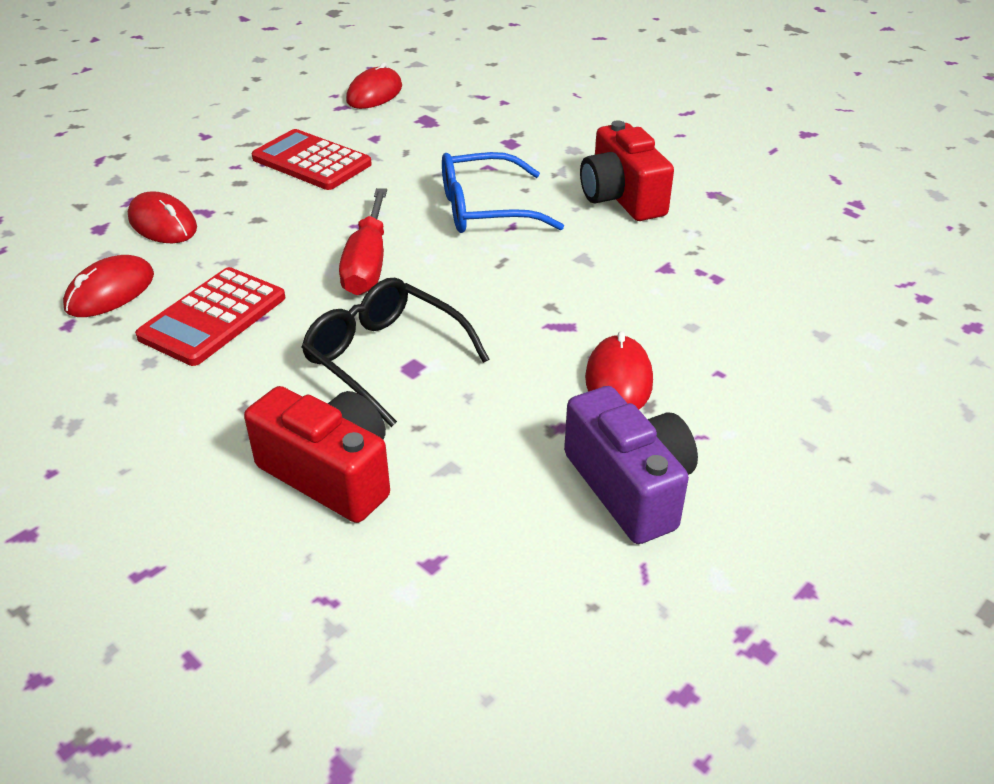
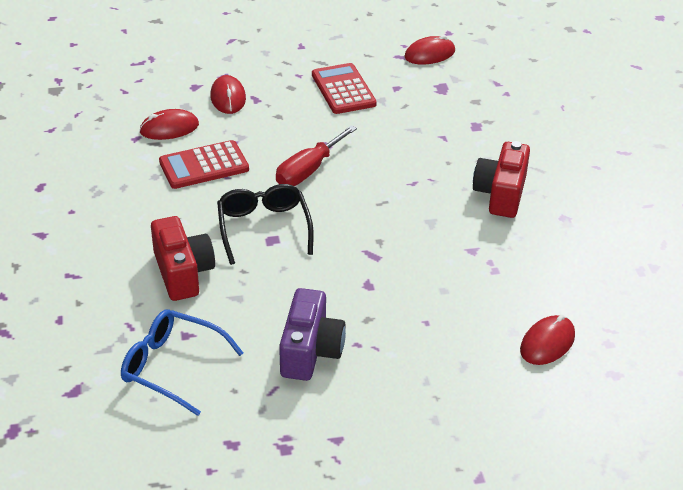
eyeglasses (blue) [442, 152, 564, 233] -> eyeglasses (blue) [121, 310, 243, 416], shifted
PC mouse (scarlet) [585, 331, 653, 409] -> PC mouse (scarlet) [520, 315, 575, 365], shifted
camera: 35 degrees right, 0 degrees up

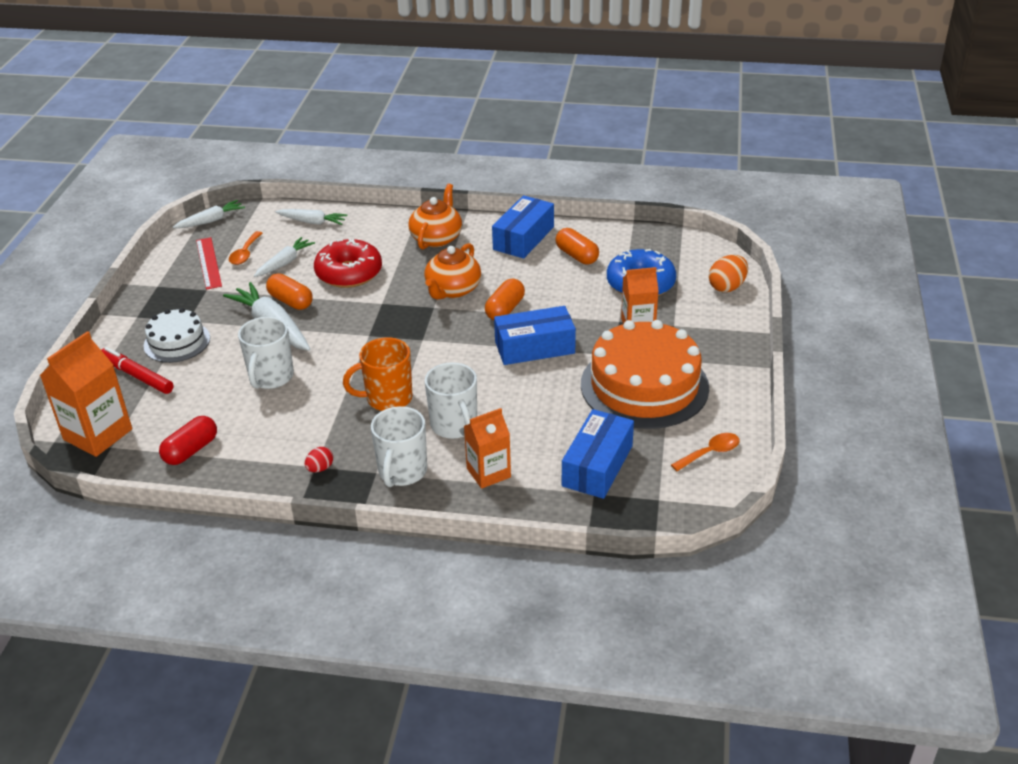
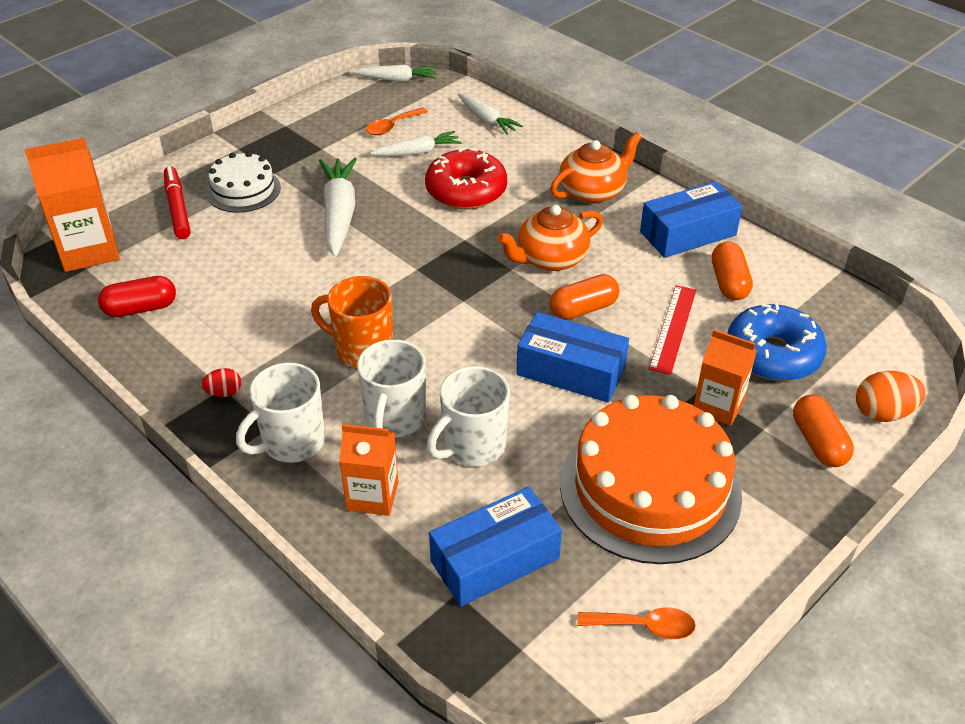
ruler (scarlet) [196, 237, 222, 289] -> ruler (scarlet) [649, 285, 696, 375], shifted
pill (bright orange) [266, 273, 313, 310] -> pill (bright orange) [793, 395, 854, 467], shifted
tea mug (pure white) [238, 317, 294, 389] -> tea mug (pure white) [427, 366, 510, 467], shifted
camera: 35 degrees right, 5 degrees up

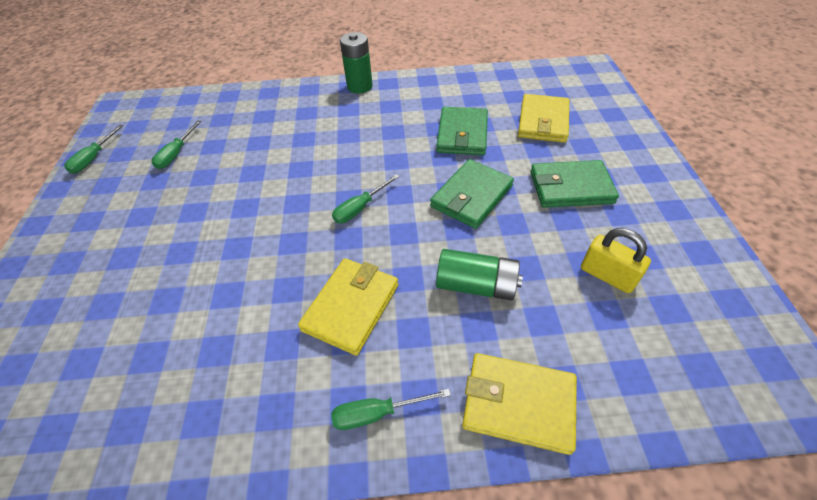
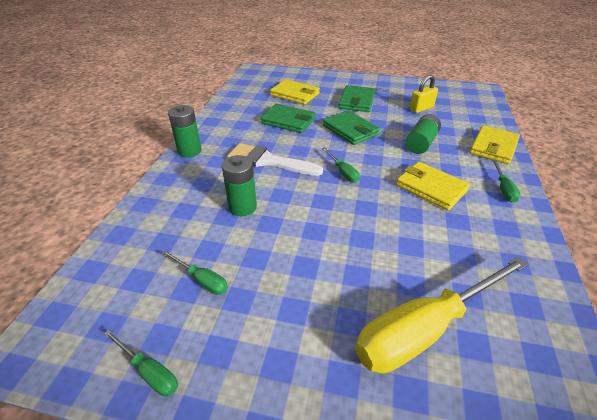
none -> brush (pure white) [227, 143, 323, 176]
none -> battery (leaf-green) [222, 155, 257, 216]
none -> flat screwdriver (yellow) [355, 256, 529, 373]
camera: 75 degrees left, 10 degrees down

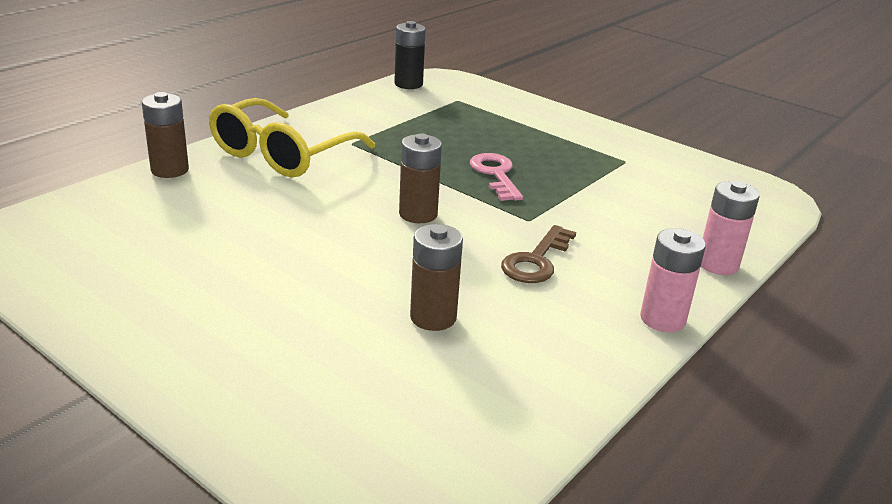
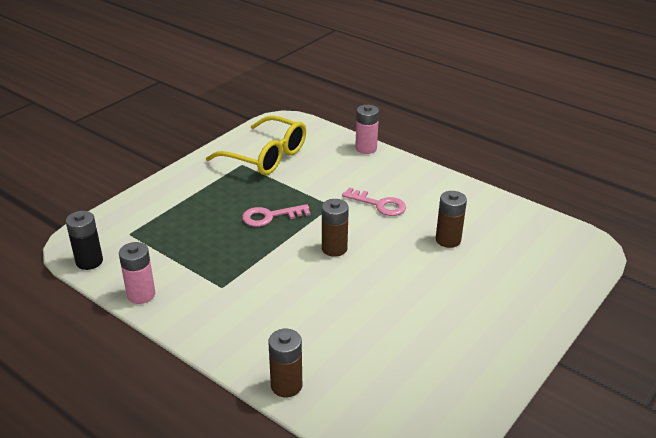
eyeglasses (yellow) [209, 98, 375, 177] -> eyeglasses (yellow) [206, 116, 306, 175], shifted
door key (brown) [501, 225, 576, 283] -> door key (rose-pink) [342, 187, 406, 216]
battery (rose-pink) [640, 228, 706, 332] -> battery (rose-pink) [119, 242, 155, 304], shifted
camera: 90 degrees left, 5 degrees up

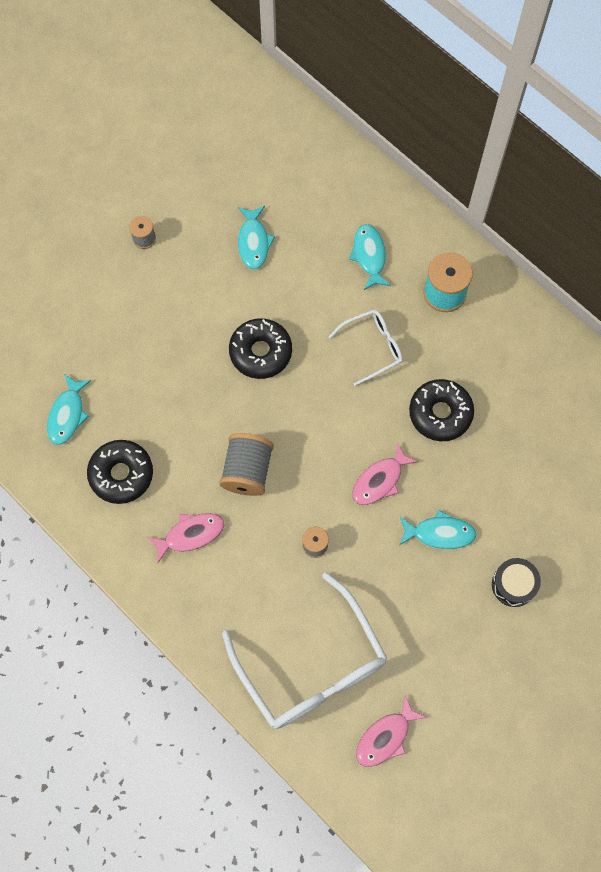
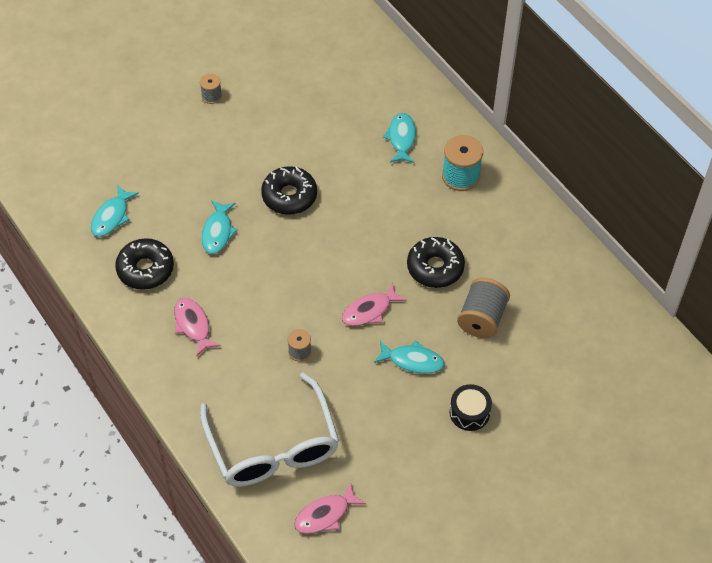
fish (aqua) [238, 206, 275, 270] -> fish (aqua) [201, 200, 238, 254], shifted
eyeglasses (pure white) [329, 309, 403, 386] -> none
bobbin (ash-grey) [219, 433, 274, 496] -> bobbin (ash-grey) [457, 278, 510, 338], shifted
fish (rose-pink) [148, 513, 224, 563] -> fish (rose-pink) [174, 298, 221, 357], 105 degrees counterclockwise
camera: 10 degrees right, 15 degrees down

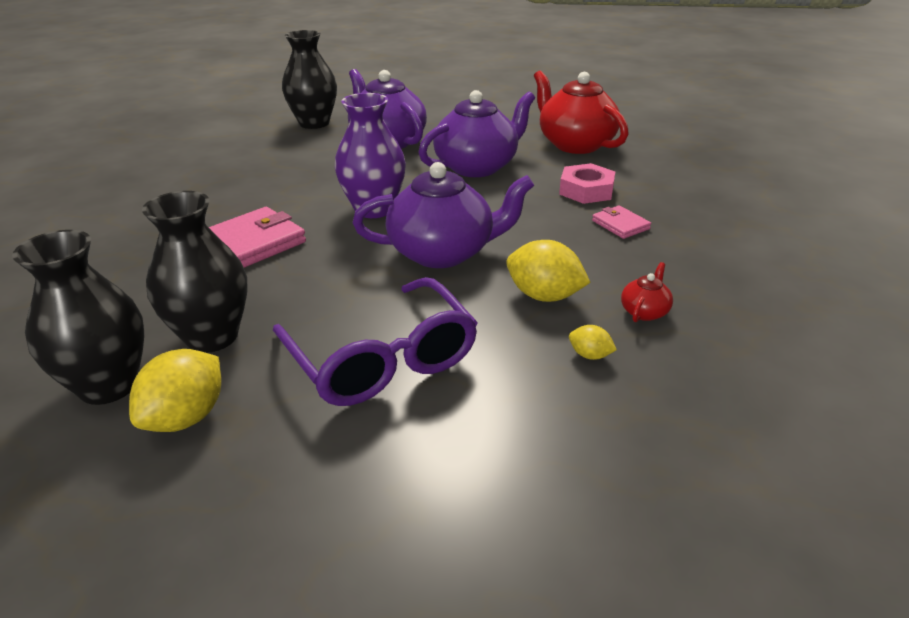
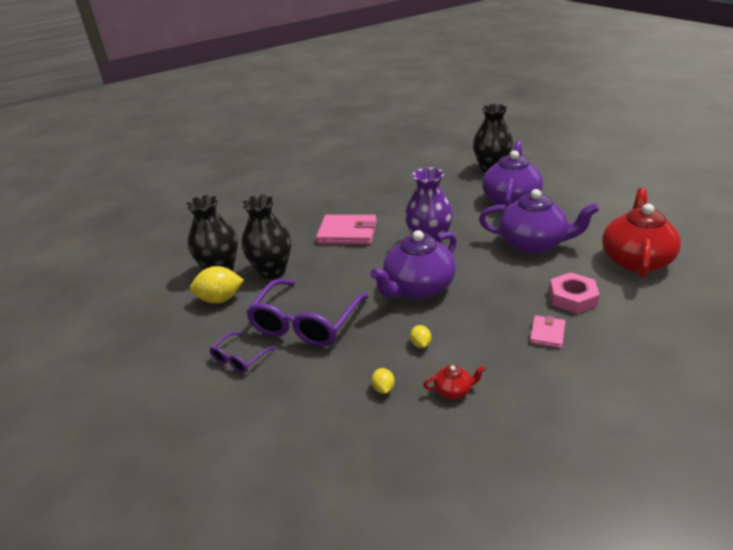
teapot (purple) [353, 162, 534, 268] -> teapot (purple) [370, 230, 457, 299], 90 degrees clockwise
toy lemon (yellow) [506, 240, 591, 302] -> toy lemon (yellow) [410, 325, 431, 348], x0.50
none -> eyeglasses (purple) [209, 332, 277, 373]
camera: 55 degrees right, 0 degrees up

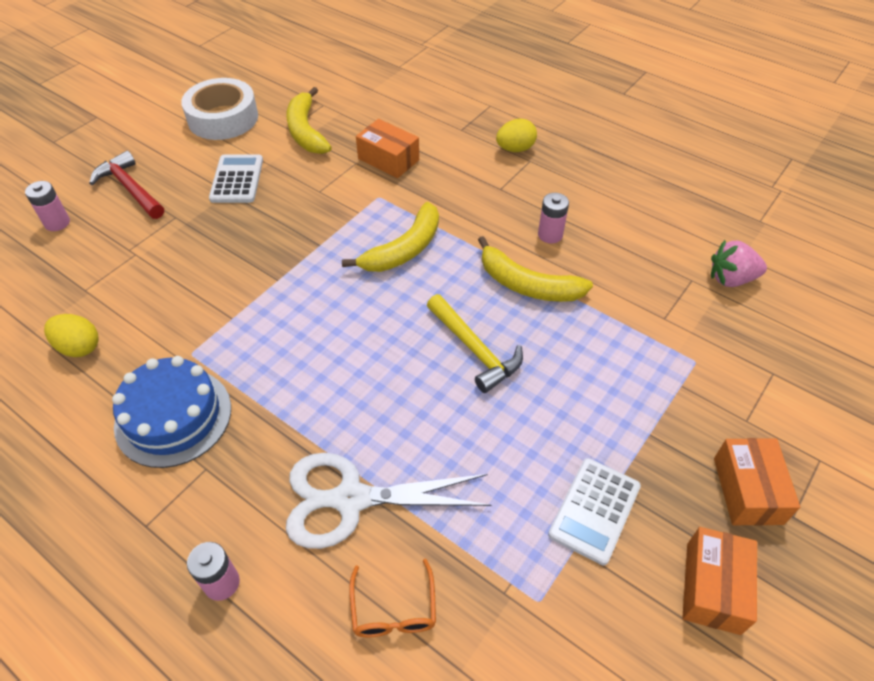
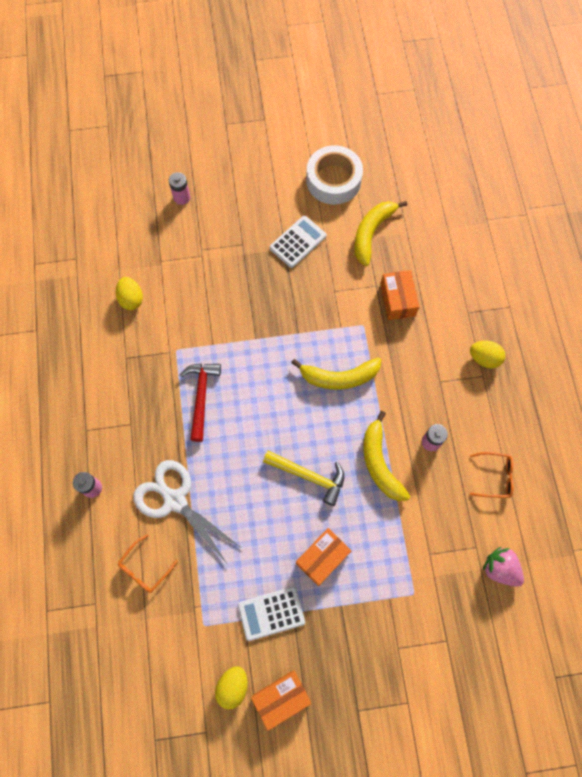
claw hammer (scarlet) [89, 151, 164, 219] -> claw hammer (scarlet) [180, 363, 221, 442], shifted
claw hammer (yellow) [427, 294, 523, 393] -> claw hammer (yellow) [263, 450, 344, 506], 75 degrees counterclockwise
gateau (blue) [112, 356, 231, 468] -> none
box (bright orange) [714, 438, 800, 526] -> box (bright orange) [296, 528, 351, 586], shifted
none -> eyeglasses (bright orange) [470, 452, 514, 498]
none -> egg shape (yellow) [215, 666, 248, 709]
camera: 45 degrees right, 20 degrees up

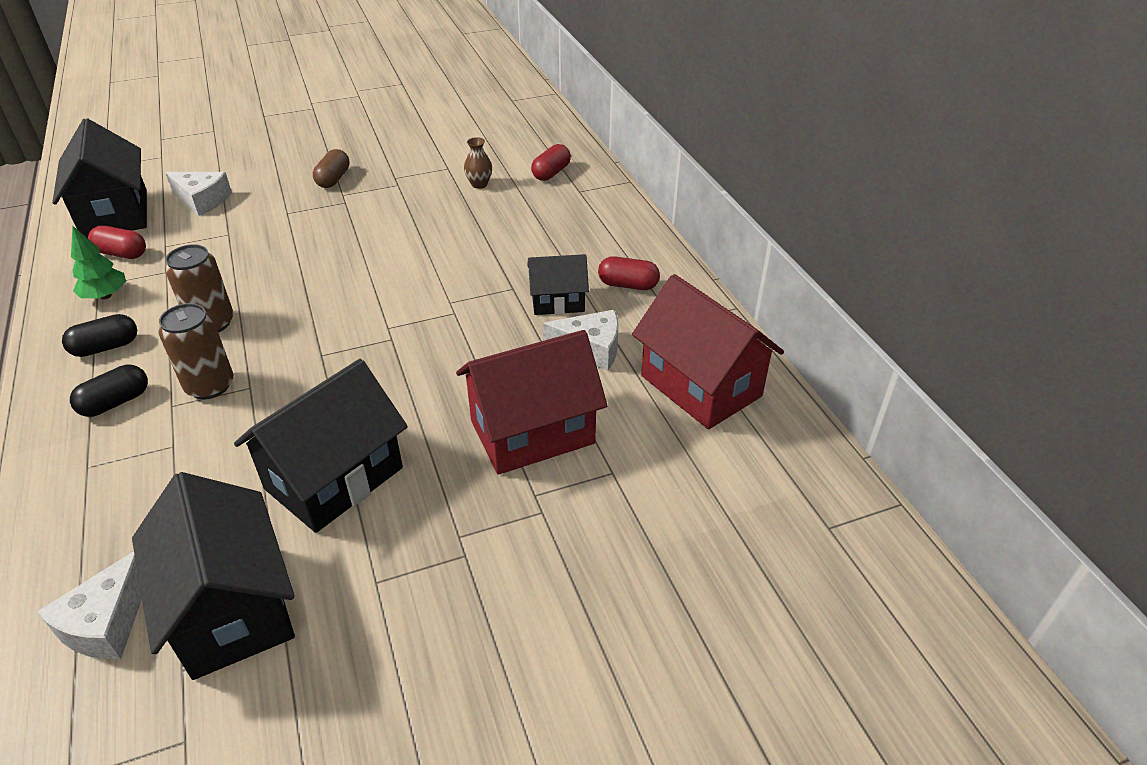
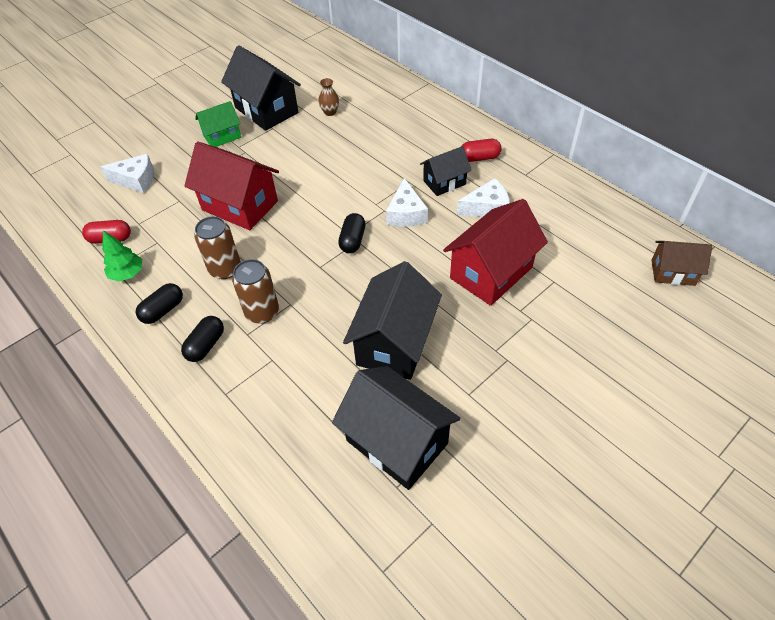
toy house (black) [52, 118, 147, 238] -> toy house (black) [221, 45, 301, 131], shifted
pill (scarlet) [531, 144, 571, 181] -> none
pill (brown) [313, 149, 350, 188] -> toy house (leaf-green) [195, 101, 241, 147]
toy house (scarlet) [632, 274, 784, 429] -> toy house (scarlet) [184, 141, 279, 230], shifted
cheese (pure white) [37, 551, 142, 659] -> cheese (pure white) [386, 178, 428, 227], shifted
none -> pill (black) [338, 213, 366, 253]
none -> toy house (brown) [652, 241, 712, 286]
camera: 20 degrees left, 10 degrees up

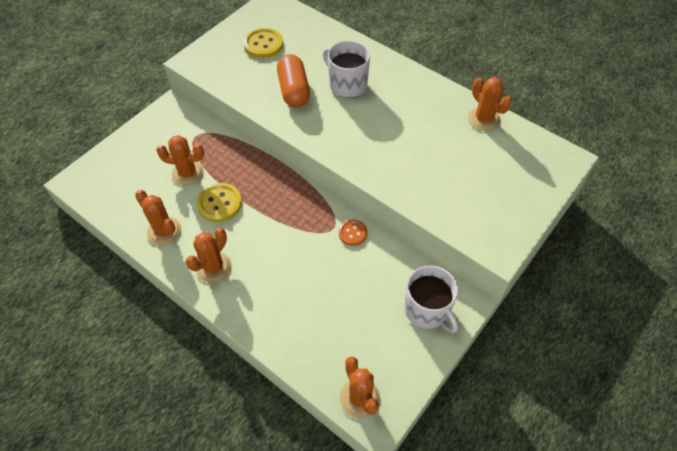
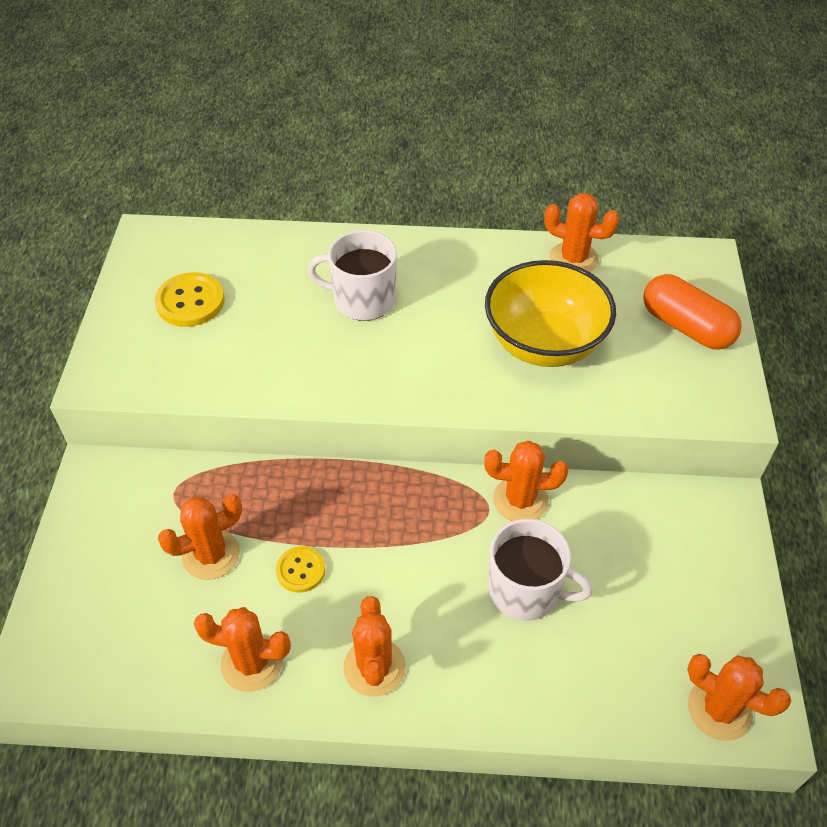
pill (bright orange) [277, 54, 310, 107] -> pill (bright orange) [643, 274, 742, 350], shifted
sewing button (yellow) [196, 183, 242, 222] -> sewing button (yellow) [276, 546, 325, 593], x0.63
sewing button (bright orange) [339, 219, 368, 246] -> saguaro cactus (bright orange) [484, 441, 568, 521]
tea mug (pure white) [404, 266, 458, 333] -> tea mug (pure white) [488, 519, 593, 621], shifted
none -> serving bowl (yellow) [485, 260, 616, 367]
camera: 35 degrees left, 5 degrees down

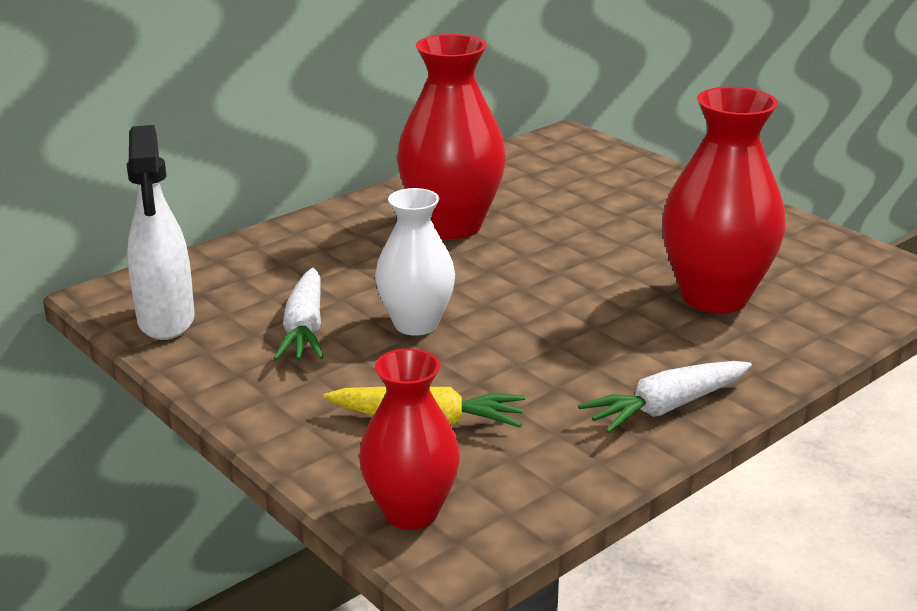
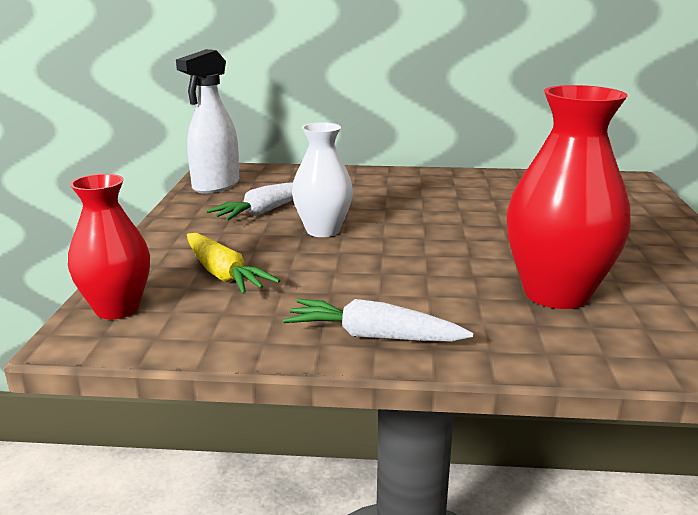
flower vase (scarlet) [397, 34, 506, 239] -> none
camera: 45 degrees right, 5 degrees down

